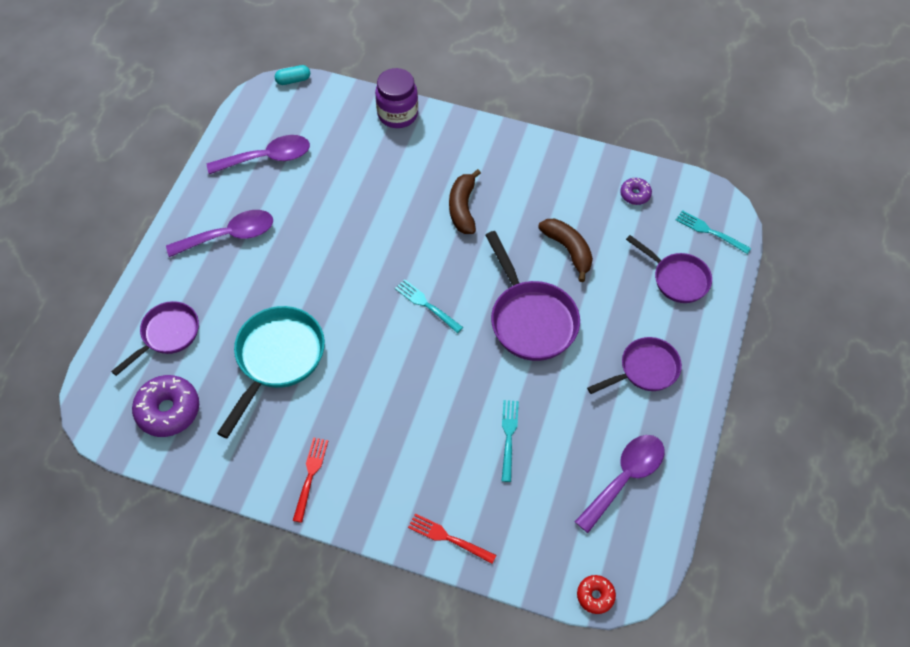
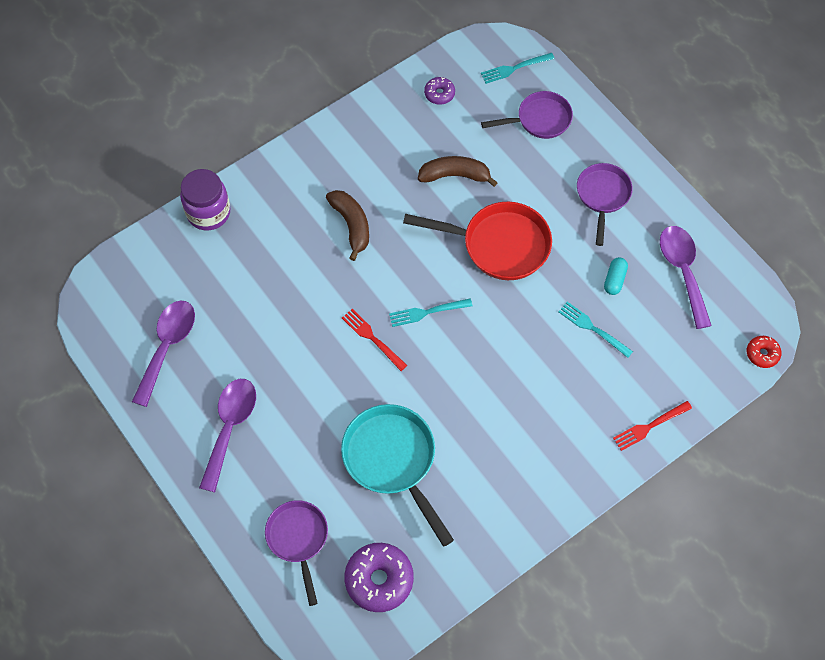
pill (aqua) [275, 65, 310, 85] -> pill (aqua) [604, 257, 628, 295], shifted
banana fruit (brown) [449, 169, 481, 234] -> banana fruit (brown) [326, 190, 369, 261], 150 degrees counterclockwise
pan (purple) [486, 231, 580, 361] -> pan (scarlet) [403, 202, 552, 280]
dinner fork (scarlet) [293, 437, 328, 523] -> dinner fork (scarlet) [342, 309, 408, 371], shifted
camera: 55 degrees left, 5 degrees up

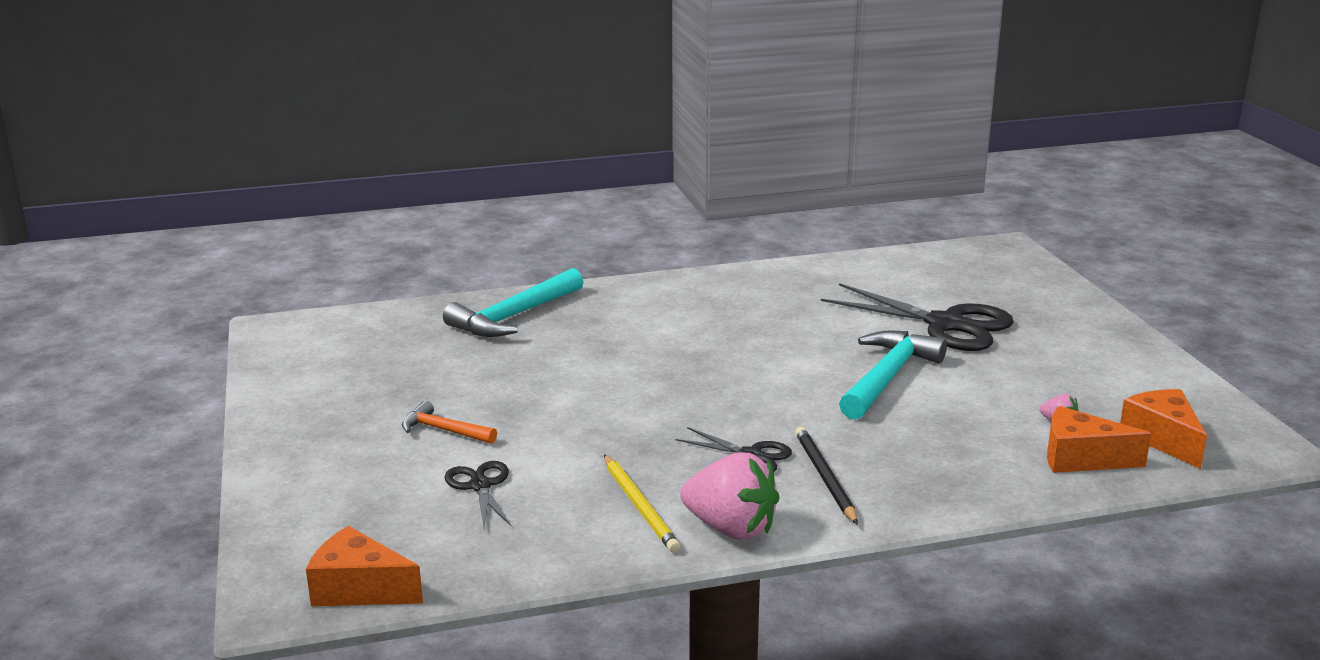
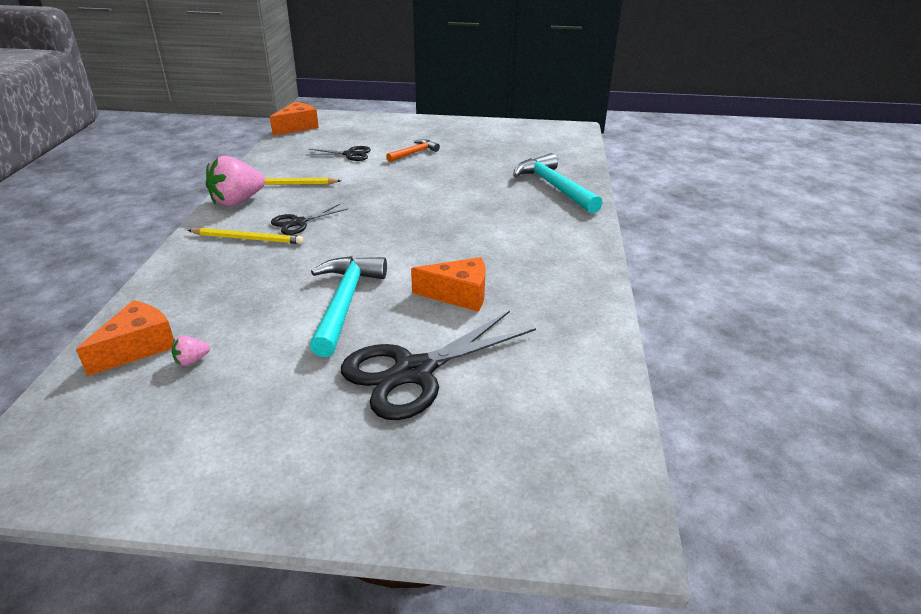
claw hammer (aqua) [839, 331, 947, 420] -> claw hammer (aqua) [309, 256, 387, 357], 135 degrees counterclockwise
cheese (bright orange) [1120, 389, 1207, 469] -> cheese (bright orange) [411, 257, 485, 312], shifted
lead pencil (black) [795, 427, 858, 525] -> lead pencil (yellow) [187, 228, 304, 244]
camera: 110 degrees right, 10 degrees up

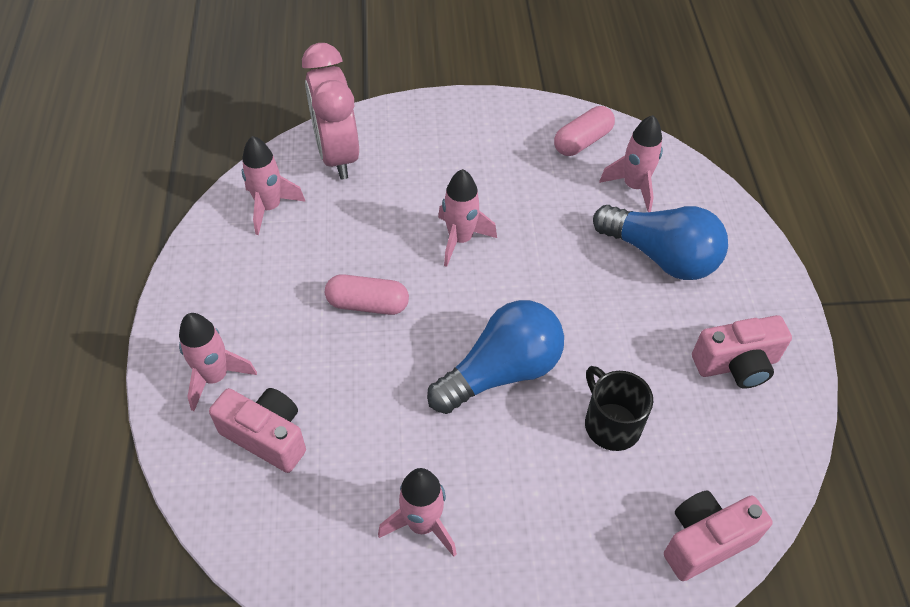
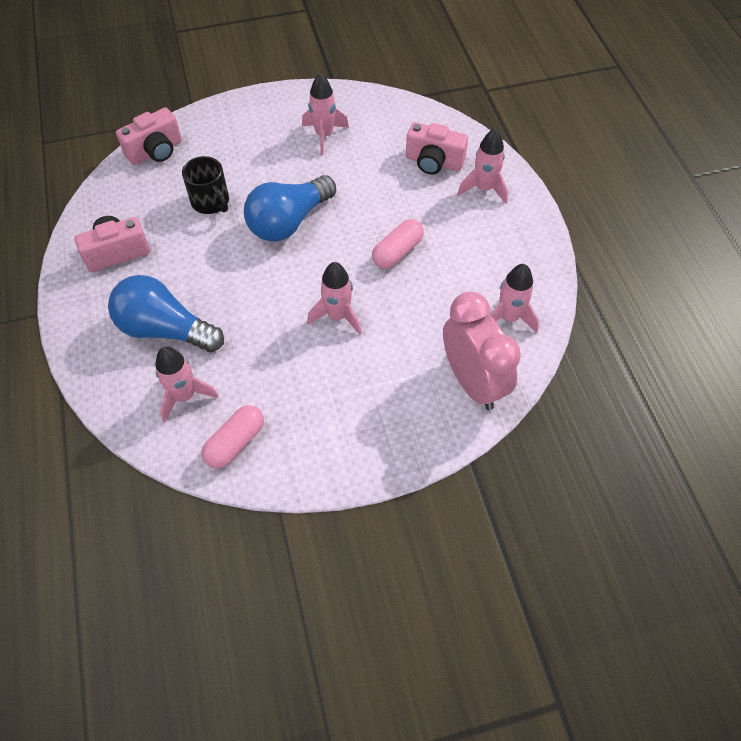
pill (rose-pink) [325, 274, 409, 315] -> pill (rose-pink) [372, 219, 424, 269], 45 degrees counterclockwise
camera: 170 degrees right, 5 degrees up

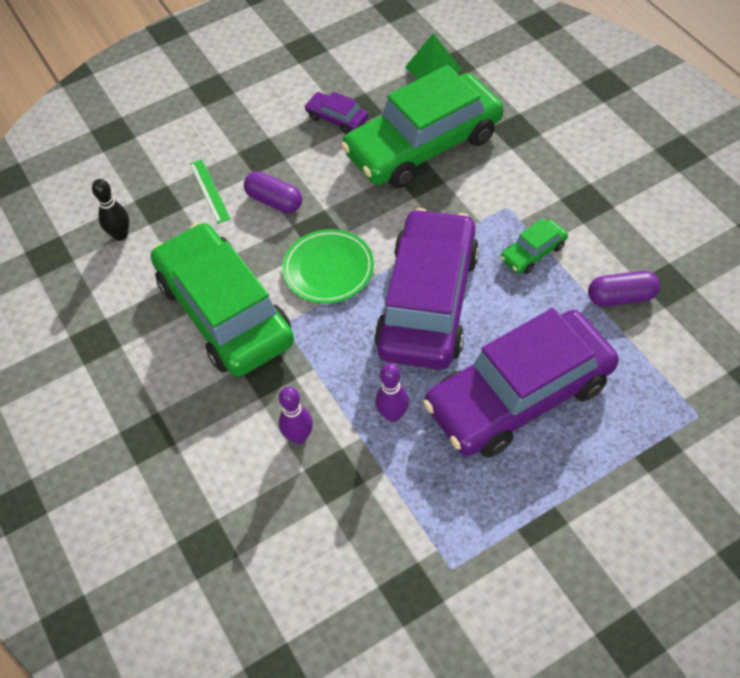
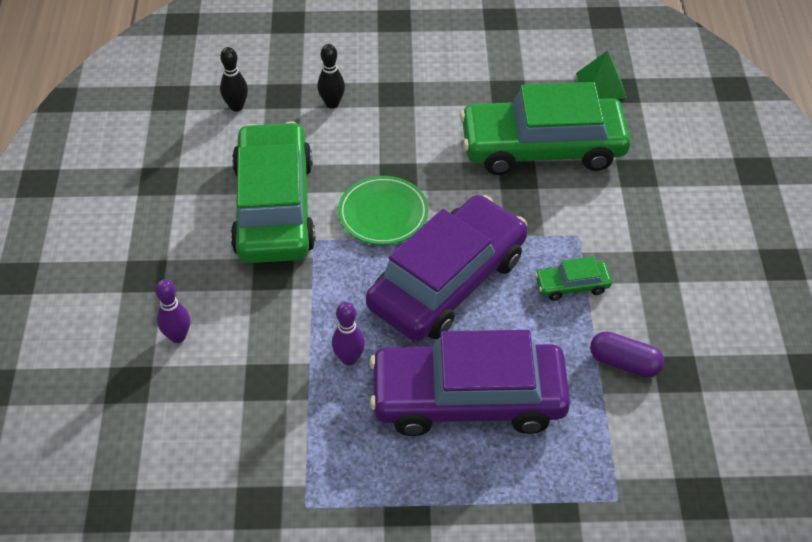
car (purple) [304, 92, 368, 134] -> none
ruler (leaf-green) [190, 159, 231, 224] -> bowling pin (black) [317, 44, 345, 108]
pill (purple) [244, 171, 302, 213] -> none
bowling pin (purple) [279, 387, 313, 444] -> bowling pin (purple) [155, 279, 190, 343], shifted
camera: 25 degrees right, 5 degrees down

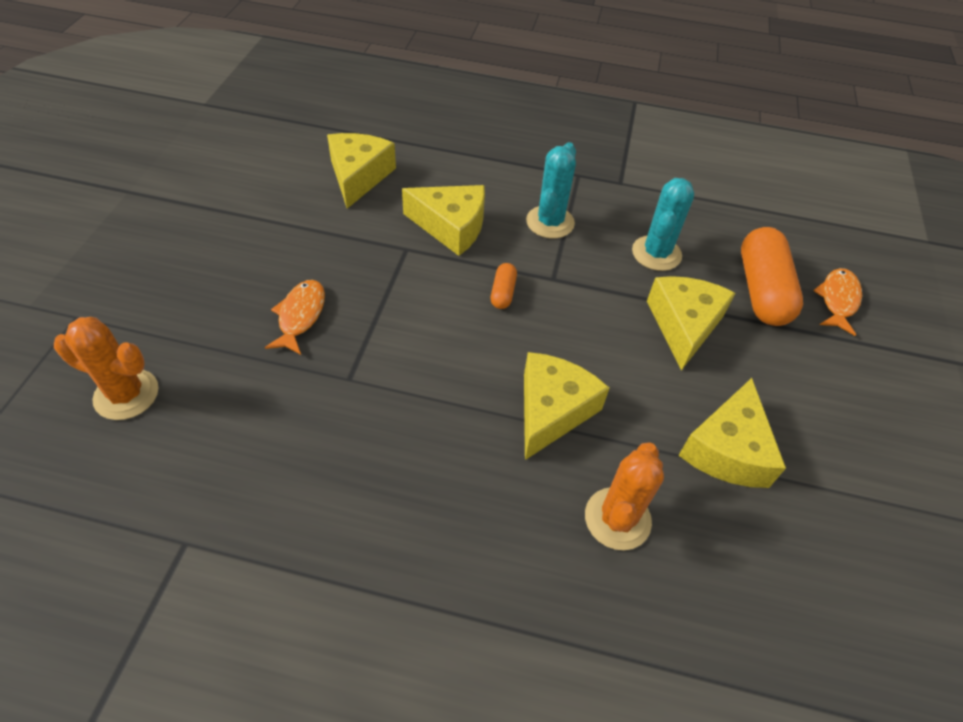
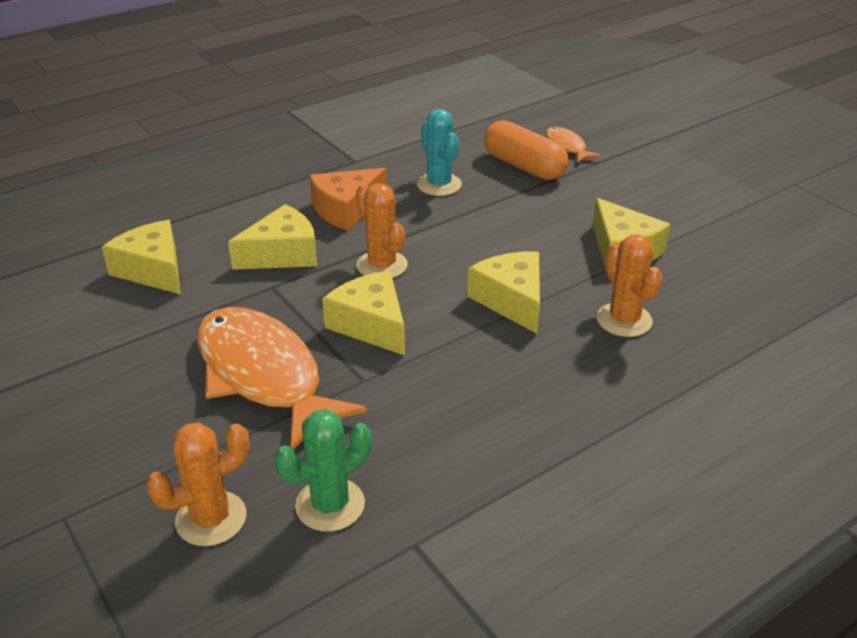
saguaro cactus (aqua) [526, 142, 576, 239] -> cheese (bright orange) [310, 168, 387, 231]
pill (bright orange) [491, 263, 517, 309] -> saguaro cactus (bright orange) [356, 183, 408, 278]
cheese (yellow) [647, 276, 735, 371] -> cheese (yellow) [322, 271, 405, 356], shifted
fish (bright orange) [265, 280, 325, 355] -> fish (bright orange) [198, 307, 367, 449], x2.19
none -> saguaro cactus (leaf-green) [274, 409, 372, 532]
camera: 45 degrees left, 15 degrees down

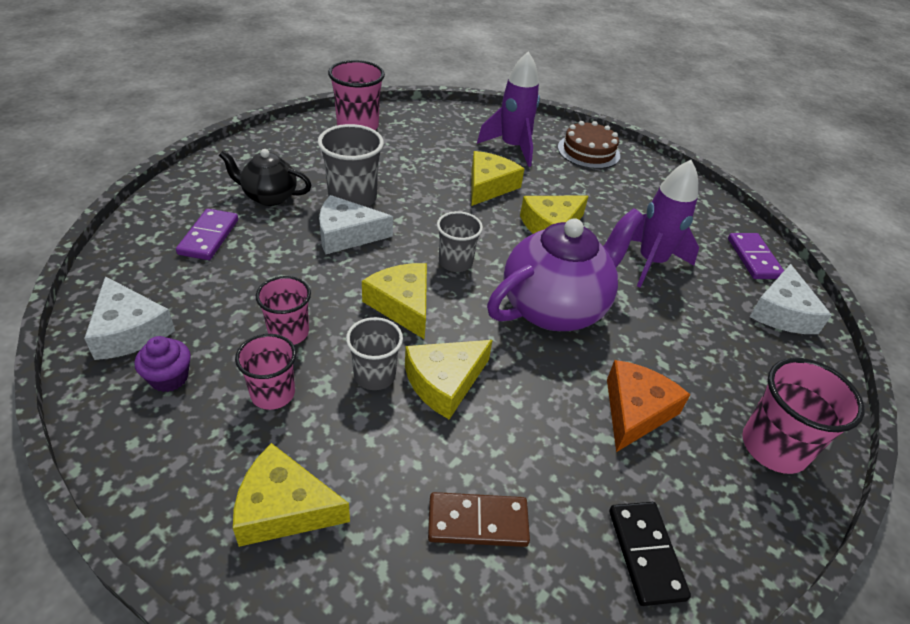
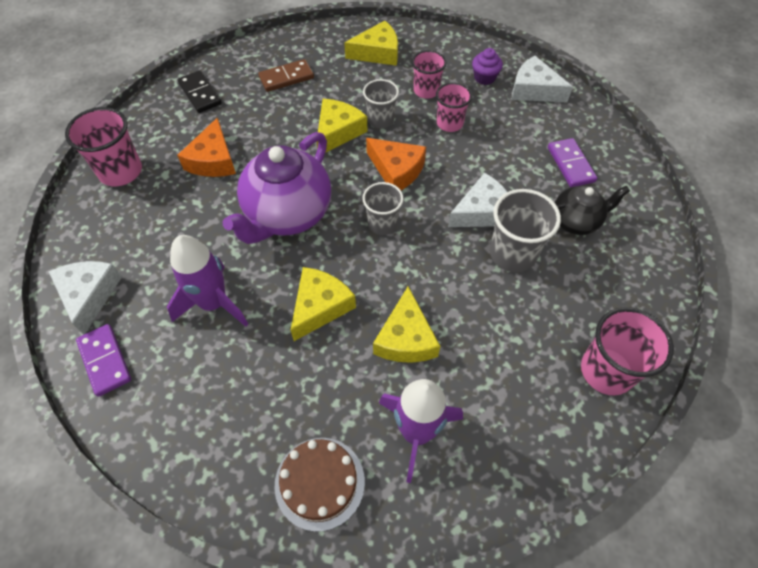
cheese (yellow) [362, 263, 427, 339] -> cheese (bright orange) [366, 138, 426, 190]
camera: 160 degrees right, 15 degrees up

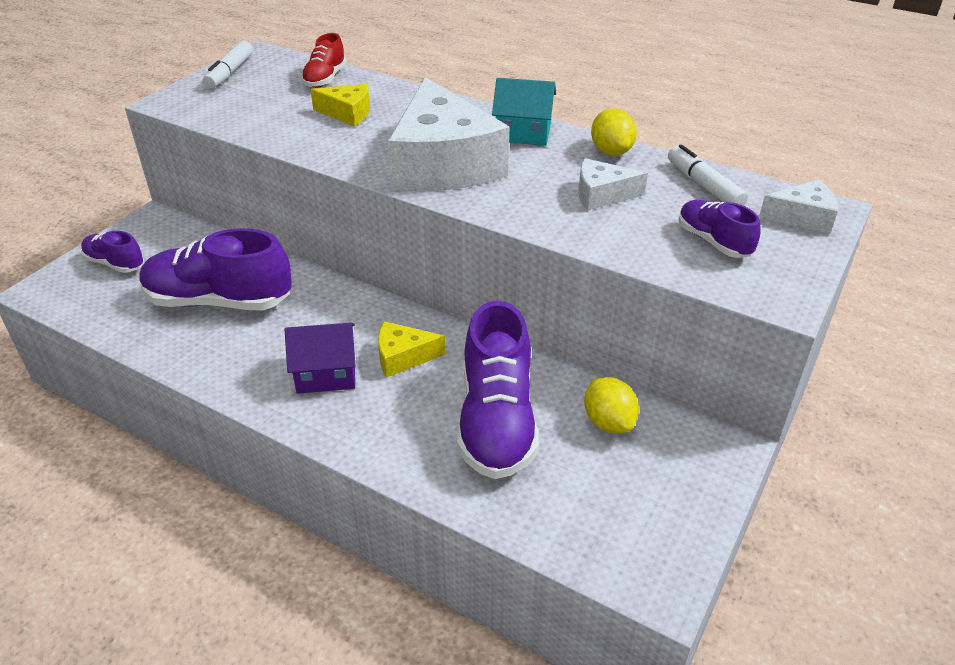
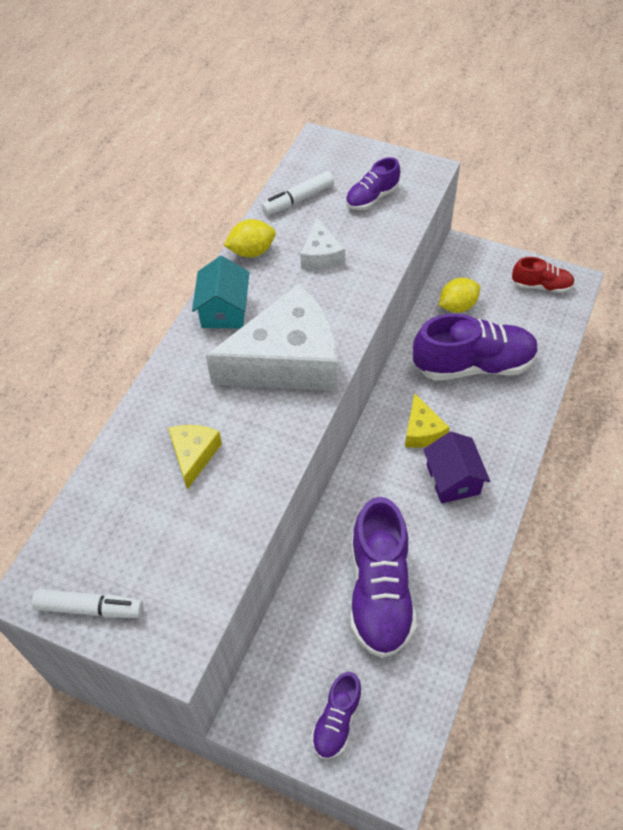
lace-up shoe (scarlet) [301, 33, 346, 88] -> lace-up shoe (scarlet) [512, 257, 575, 293], shifted
cheese (pure white) [759, 179, 838, 234] -> none
camera: 95 degrees left, 15 degrees up

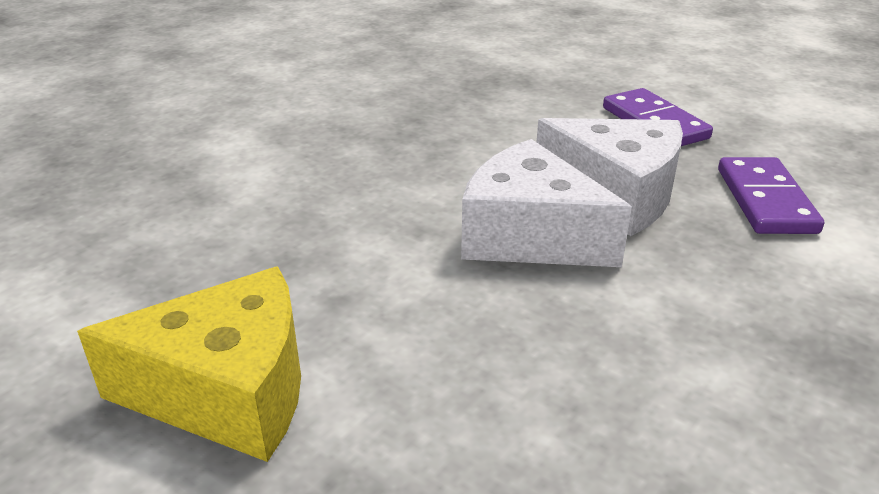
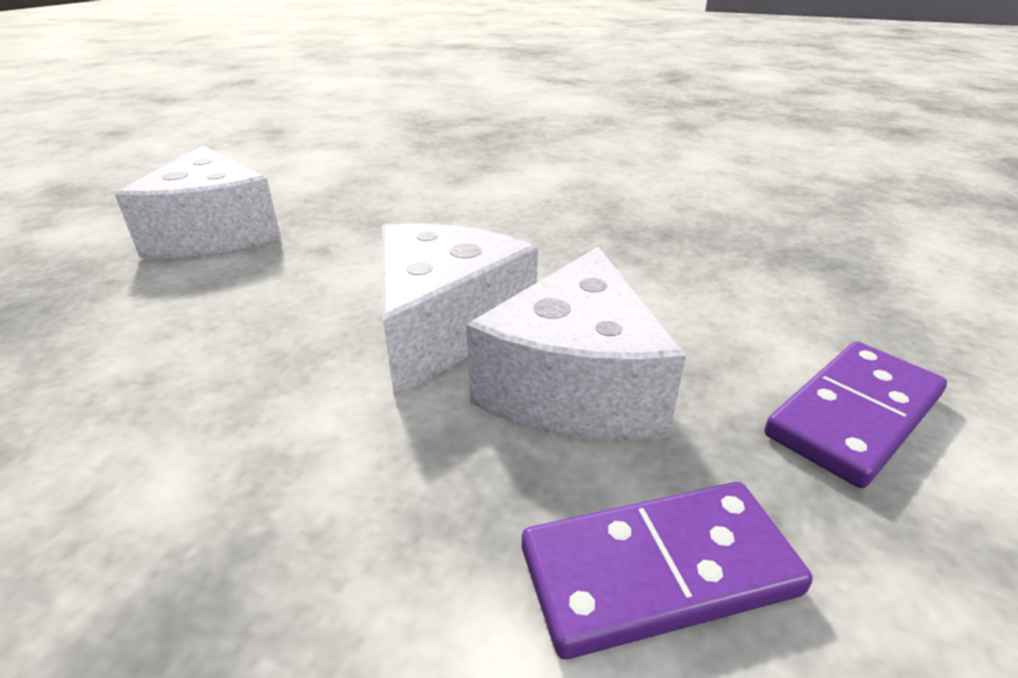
cheese (yellow) [77, 267, 301, 462] -> cheese (pure white) [115, 146, 281, 258]
camera: 75 degrees right, 0 degrees up

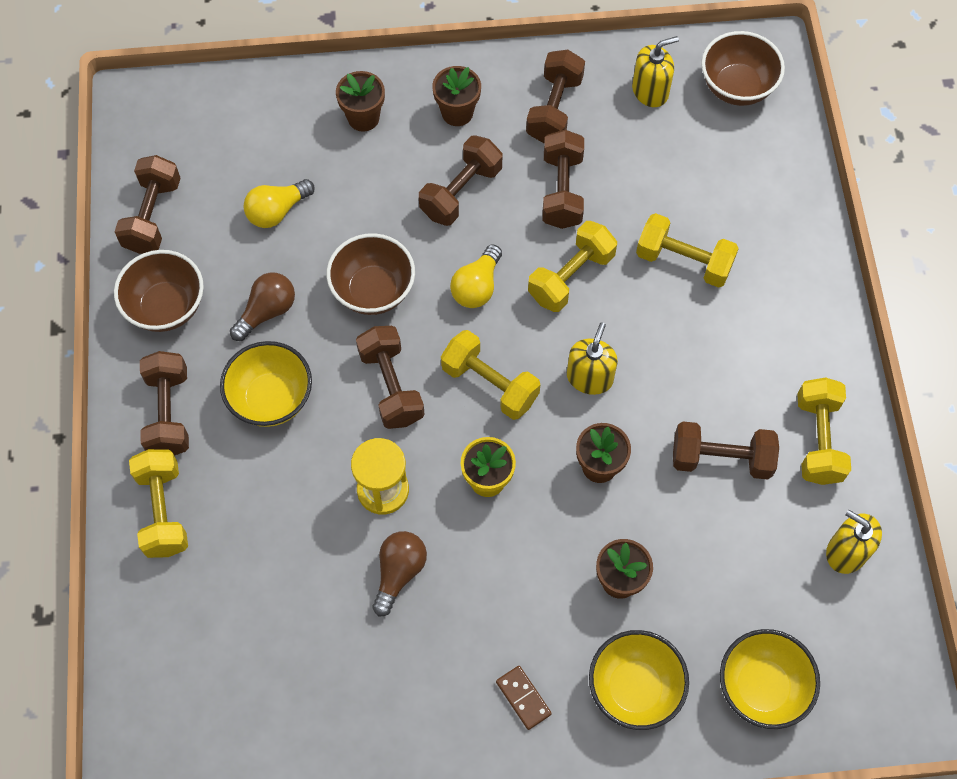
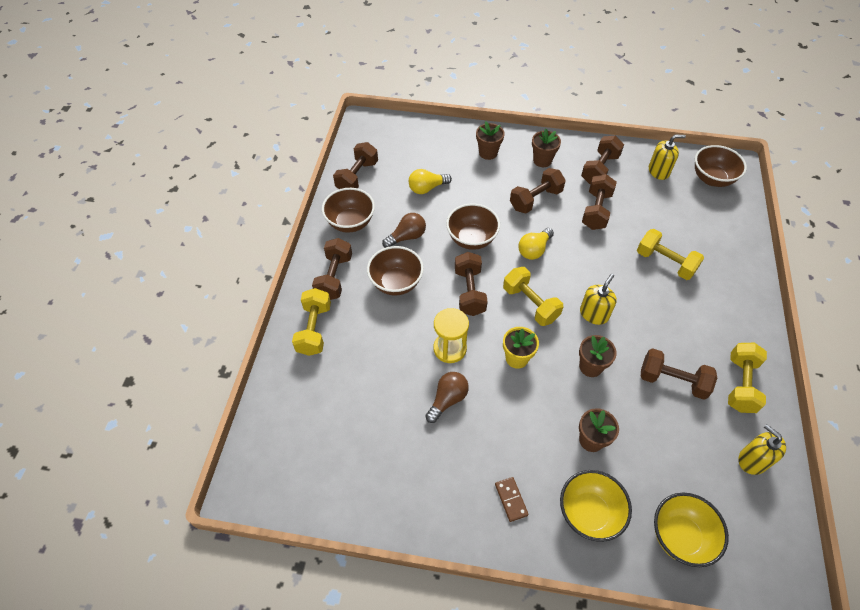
free weight (yellow) [528, 221, 617, 312] -> none
serving bowl (yellow) [220, 341, 312, 427] -> serving bowl (brown) [367, 246, 424, 296]
camera: 15 degrees right, 10 degrees down

